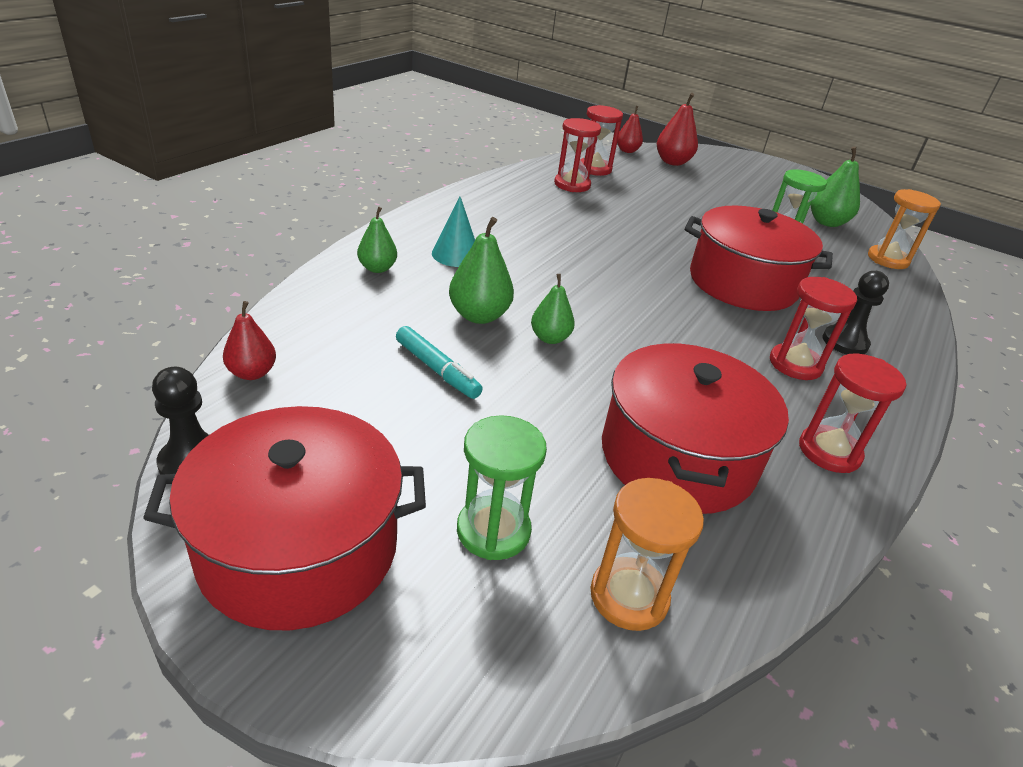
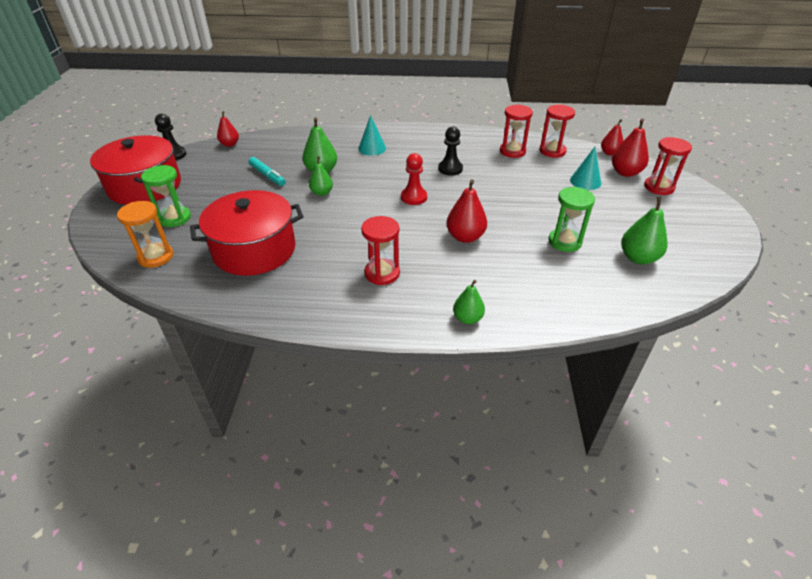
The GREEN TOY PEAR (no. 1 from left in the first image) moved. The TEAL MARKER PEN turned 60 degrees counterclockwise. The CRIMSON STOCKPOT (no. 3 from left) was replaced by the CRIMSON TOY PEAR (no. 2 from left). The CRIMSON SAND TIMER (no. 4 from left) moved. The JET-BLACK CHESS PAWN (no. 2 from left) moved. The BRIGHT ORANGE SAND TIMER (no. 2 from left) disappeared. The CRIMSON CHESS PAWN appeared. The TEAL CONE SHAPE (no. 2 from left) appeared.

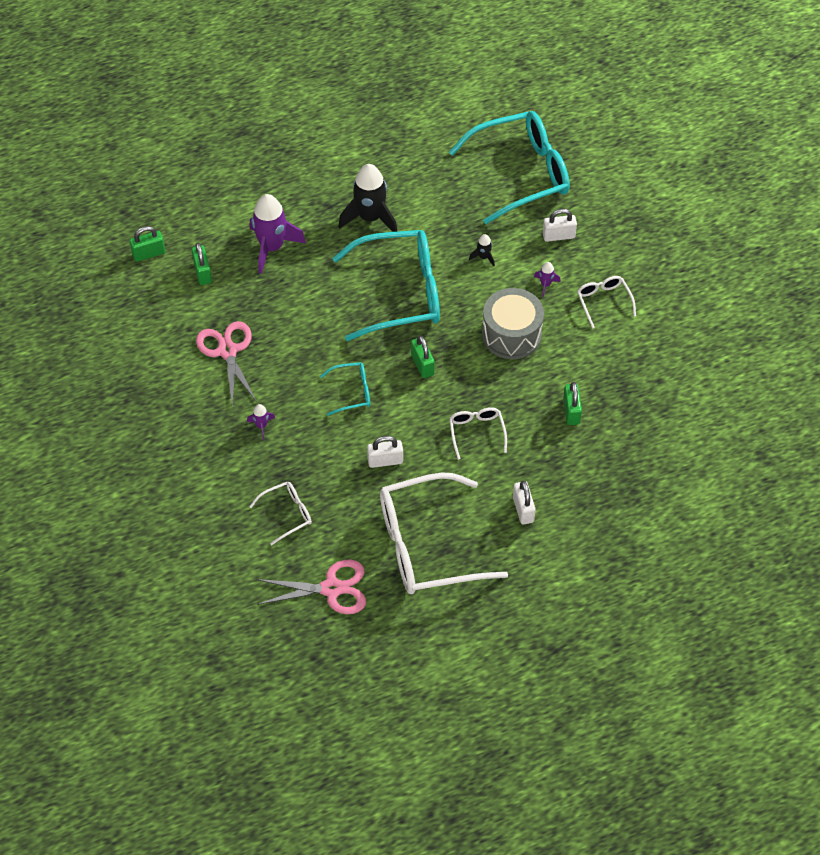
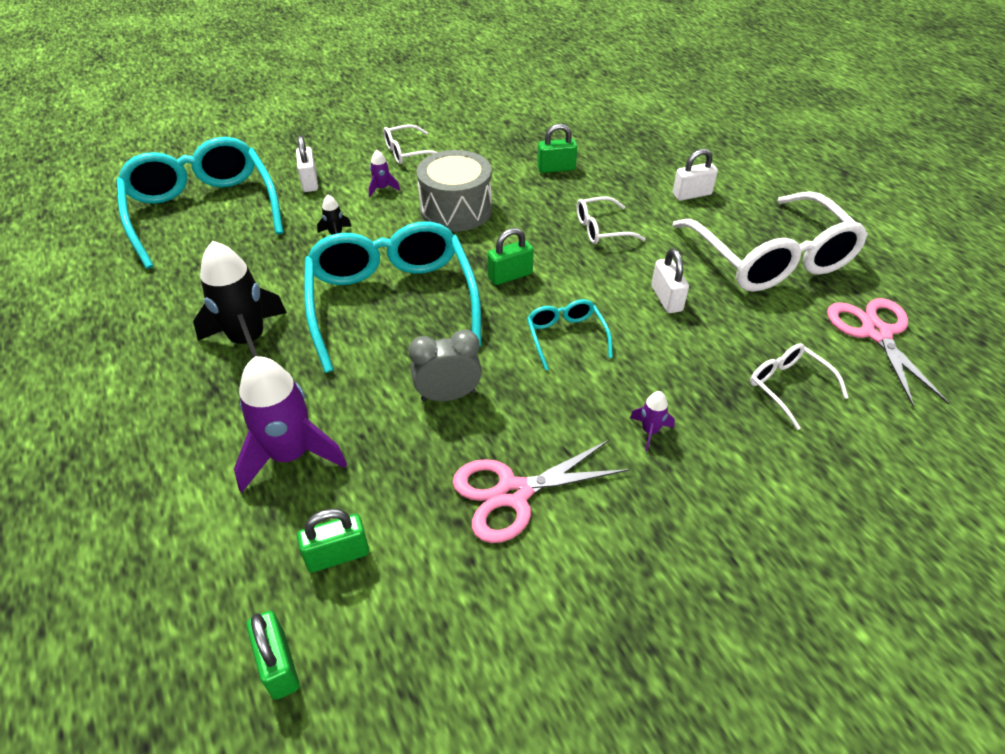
The GRAY CLOCK appeared.

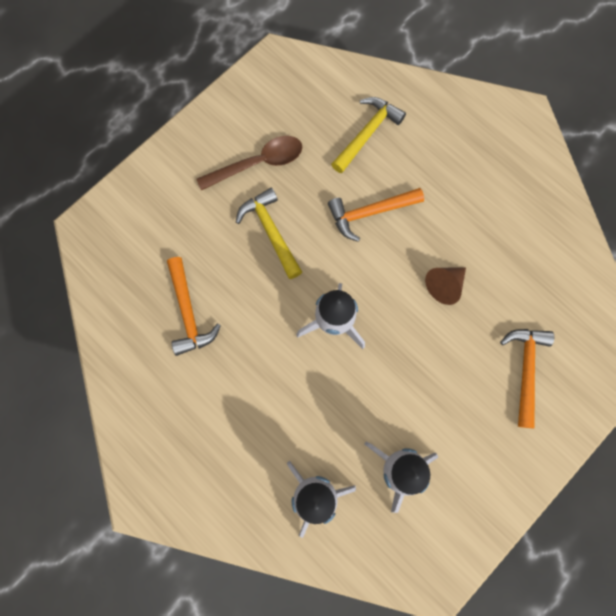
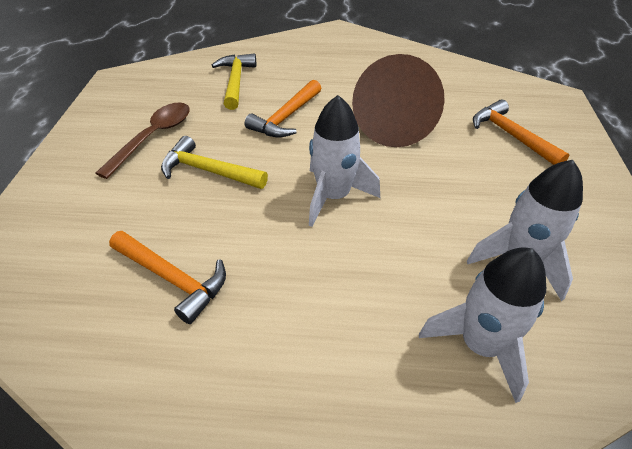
The DARK BROWN CONE SHAPE changed to 2.02 times the size.

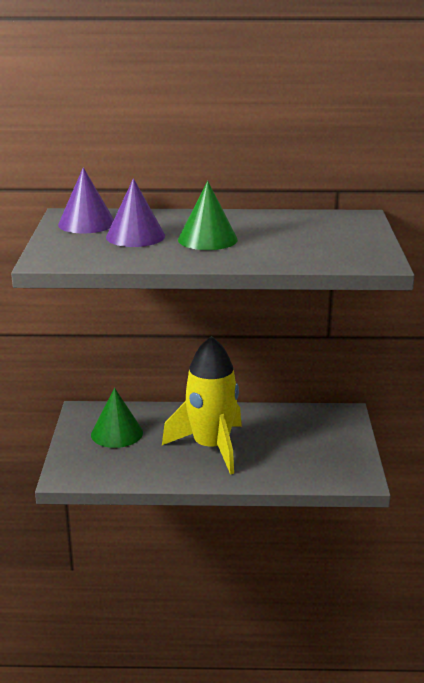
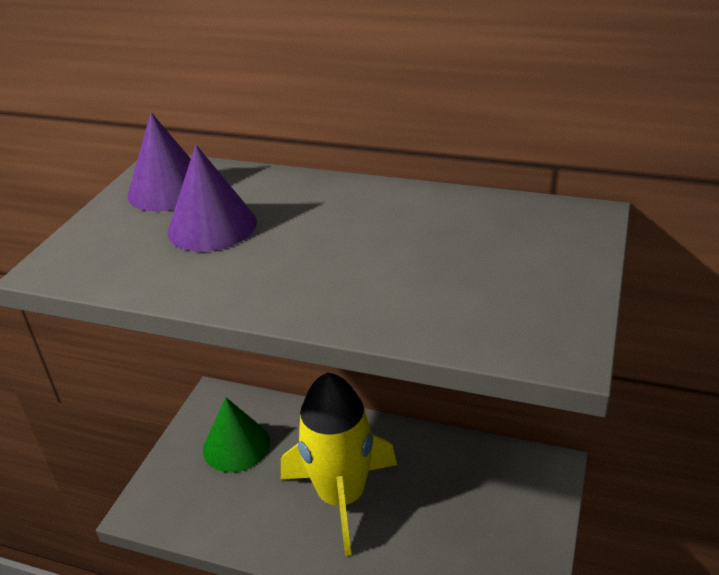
The GREEN CONE SHAPE (no. 2 from left) disappeared.

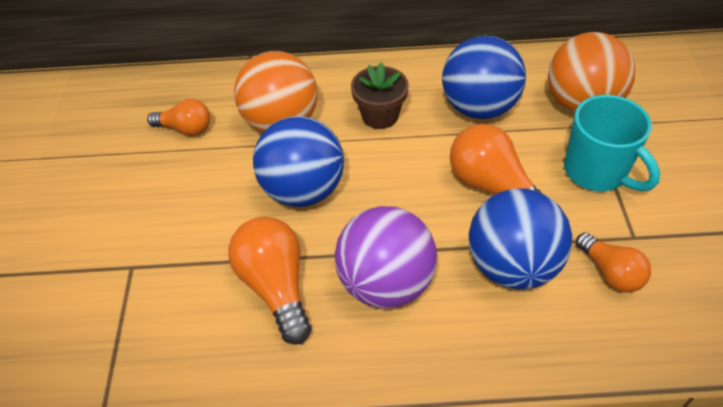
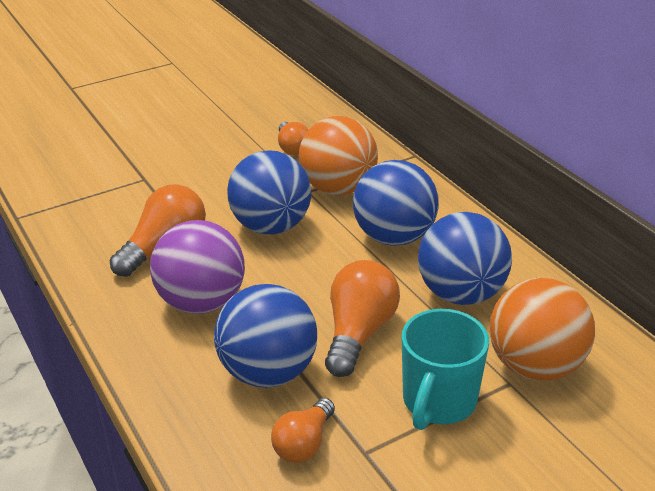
The DARK BROWN FLOWER POT was replaced by the BLUE SPHERE (no. 3 from left).

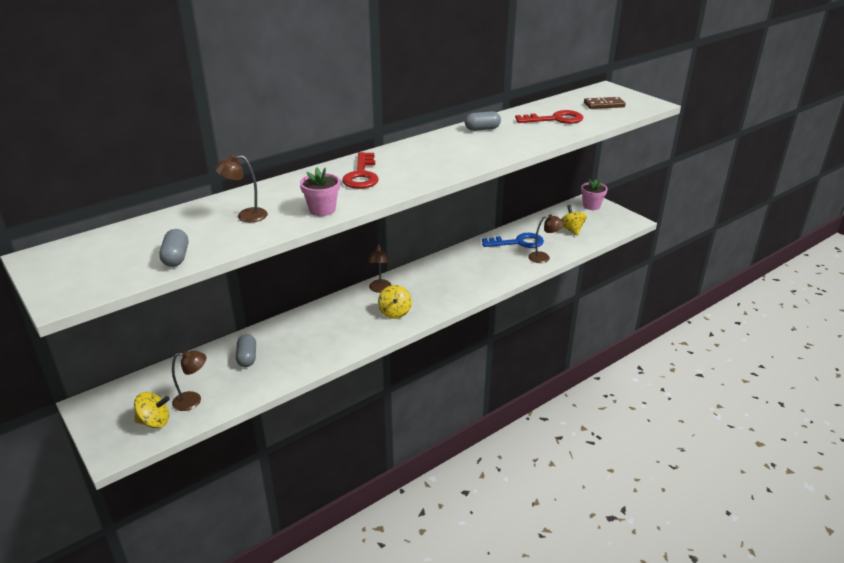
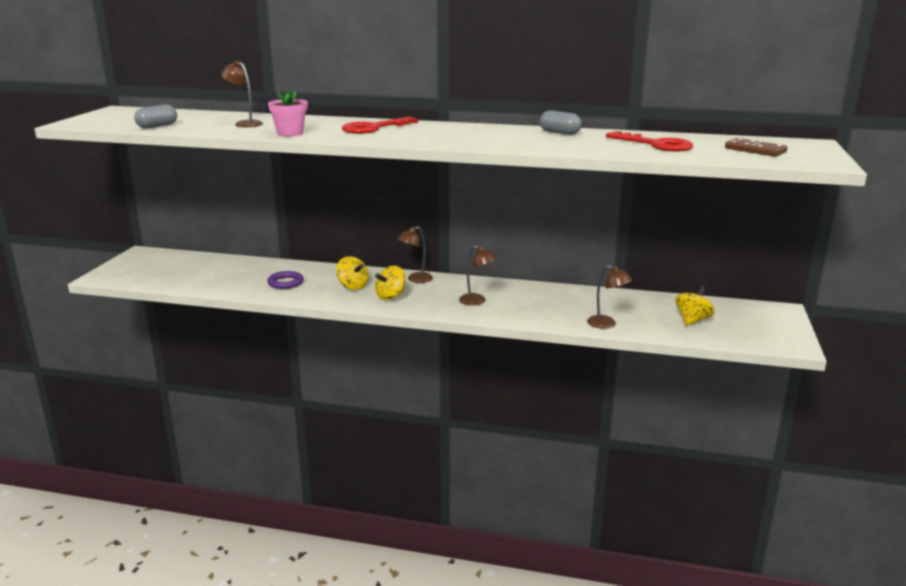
The YELLOW SPINNING TOP (no. 1 from left) moved. The DARK BROWN LAMP (no. 1 from left in the first image) moved. The GRAY CAPSULE (no. 2 from left) disappeared. The BLUE KEY disappeared. The ROSY FLOWER POT (no. 2 from left) disappeared. The VIOLET RING appeared.

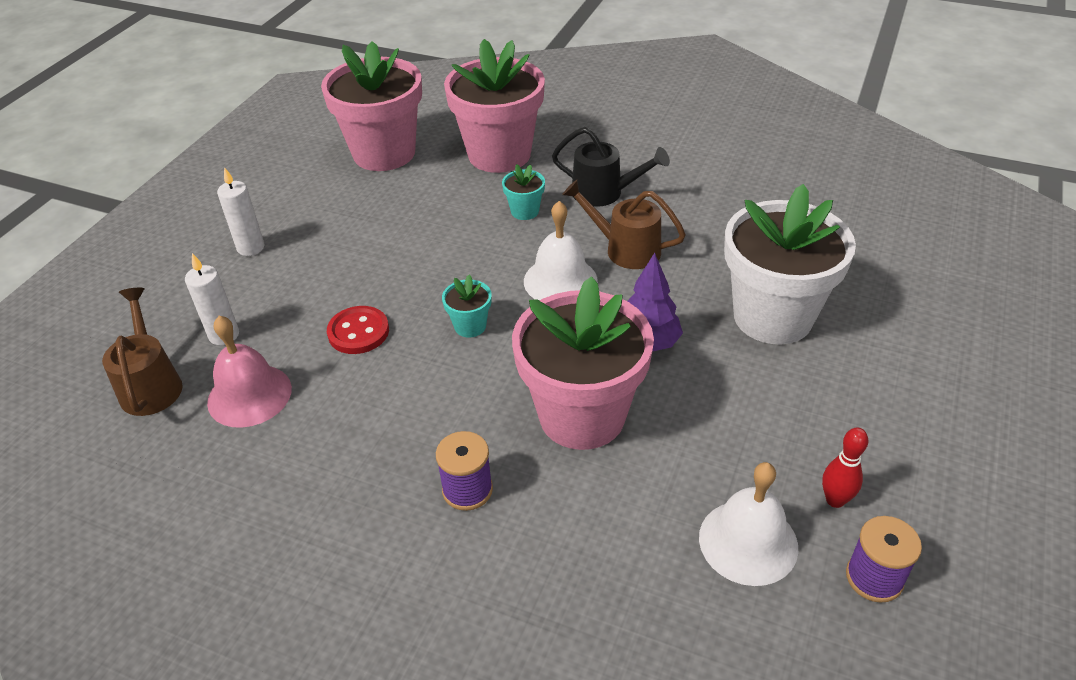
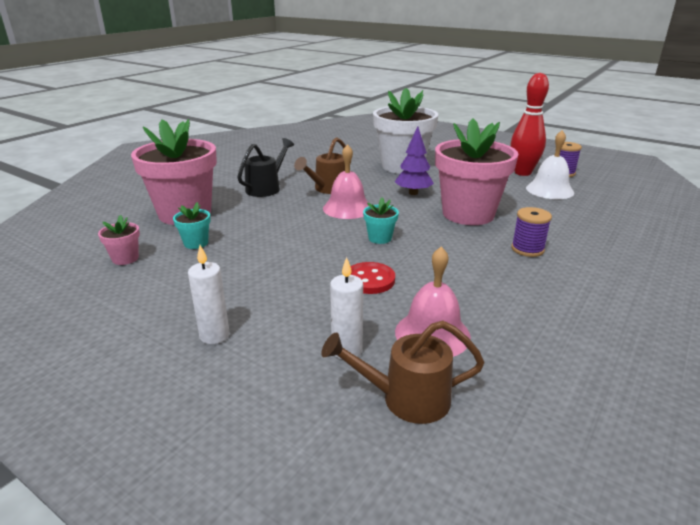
The ROSY FLOWER POT (no. 1 from left) changed to 0.41 times the size. The TEAL FLOWER POT (no. 2 from left in the first image) moved. The WHITE HAND BELL (no. 1 from left) became the ROSY HAND BELL (no. 1 from left). The CRIMSON SKITTLE changed to 1.96 times the size.

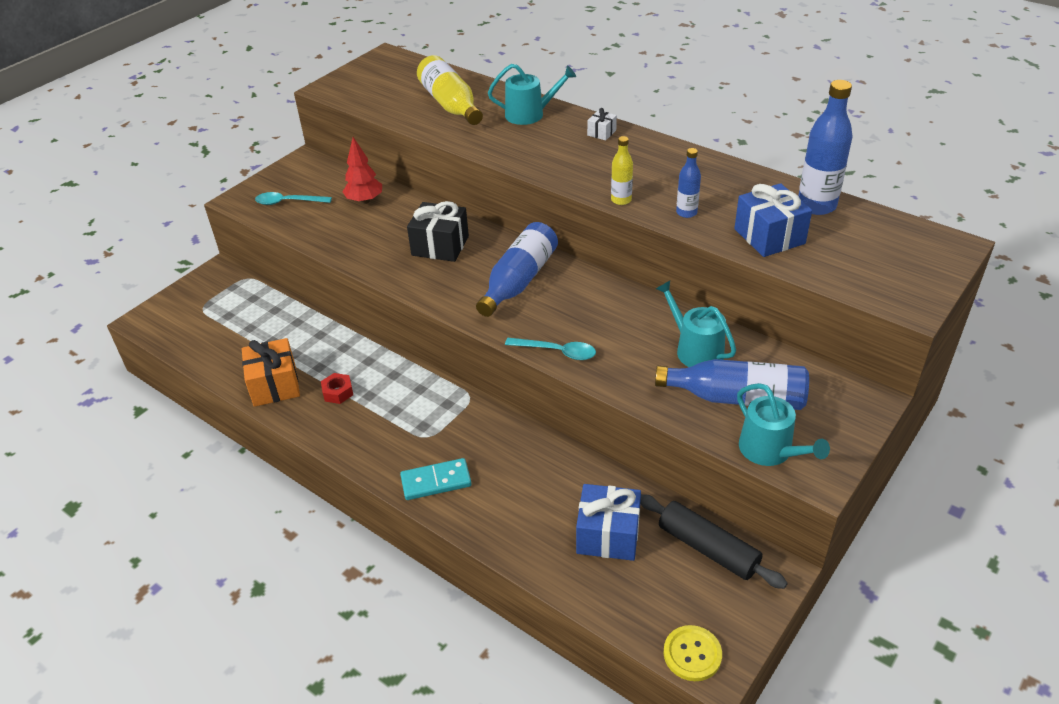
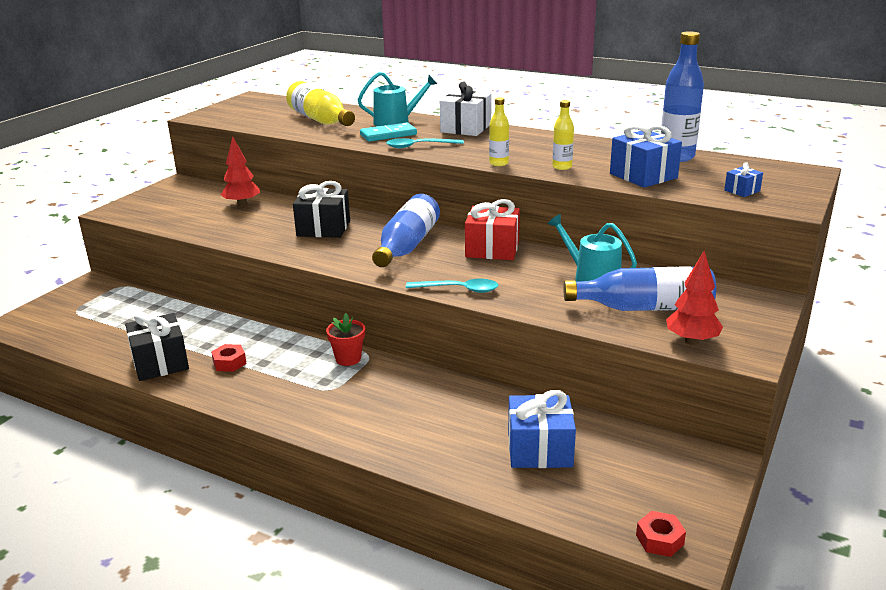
The BRIGHT ORANGE WRAPPED GIFT became the JET-BLACK WRAPPED GIFT (no. 1 from left). The TEAL SPOON (no. 1 from left) moved. The TEAL DOMINO PIECE moved. The WHITE WRAPPED GIFT changed to 2.01 times the size. The JET-BLACK PASTRY ROLLER disappeared. The YELLOW SHIRT BUTTON was replaced by the CRIMSON HEXAGON NUT (no. 2 from left). The BLUE DRINK BOTTLE (no. 2 from left) became the YELLOW DRINK BOTTLE (no. 3 from left). The TEAL SPRINKLING CAN (no. 3 from left) was replaced by the CRIMSON TOY TREE (no. 2 from left). The CRIMSON FLOWER POT appeared. The CRIMSON WRAPPED GIFT appeared. The BLUE WRAPPED GIFT (no. 3 from left) appeared.

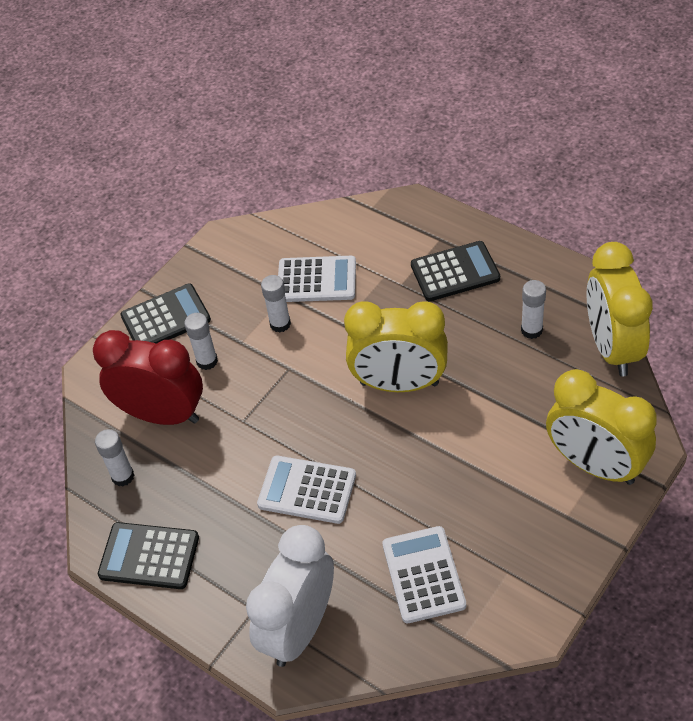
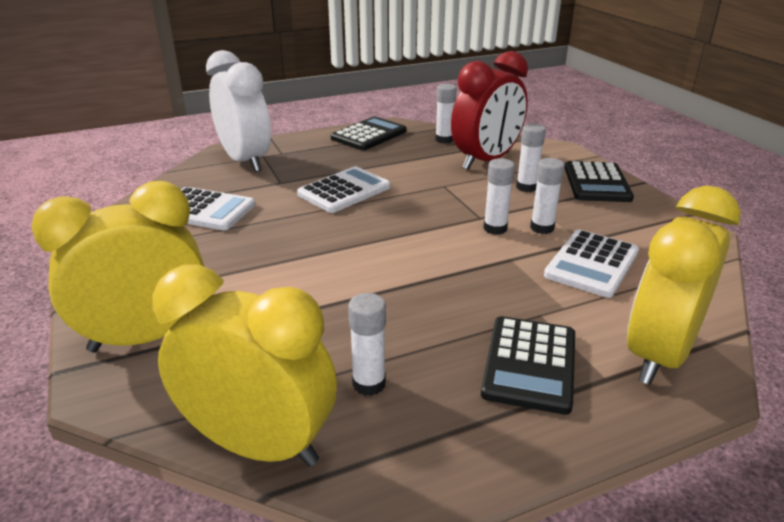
The YELLOW CLOCK (no. 1 from left in the first image) moved. The WHITE STICK OF GLUE (no. 3 from left) appeared.

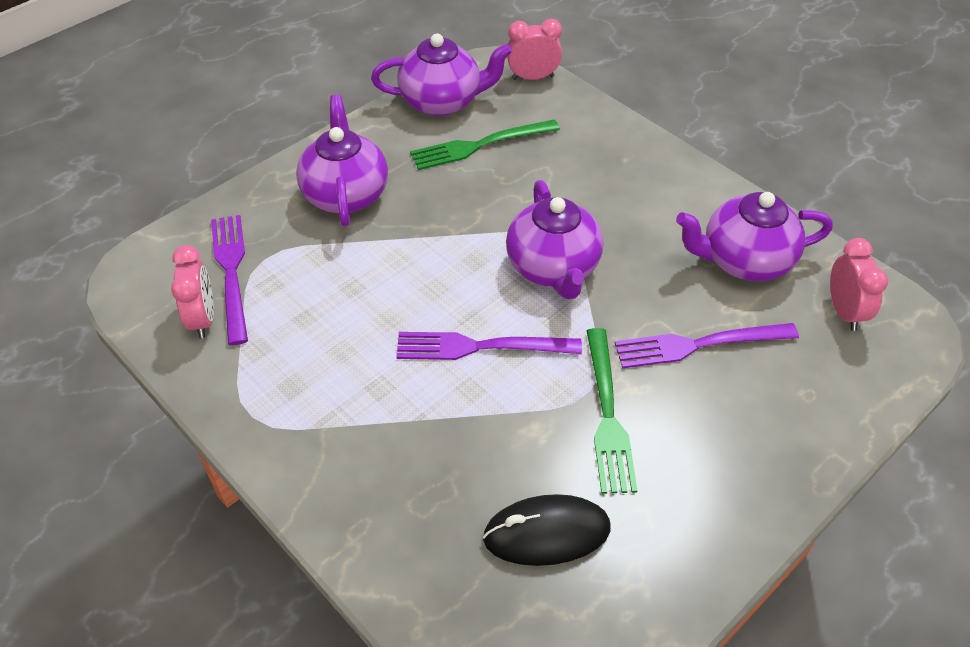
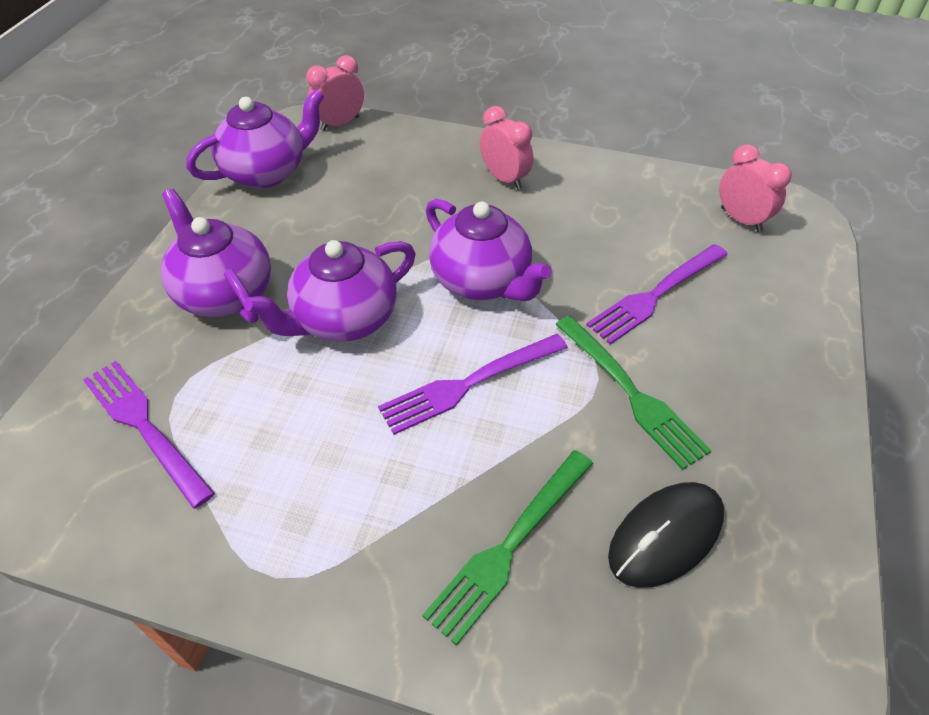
The ROSY CLOCK (no. 1 from left in the first image) moved. The GREEN FORK (no. 1 from left) moved. The VIOLET TEAPOT (no. 4 from left in the first image) moved.

